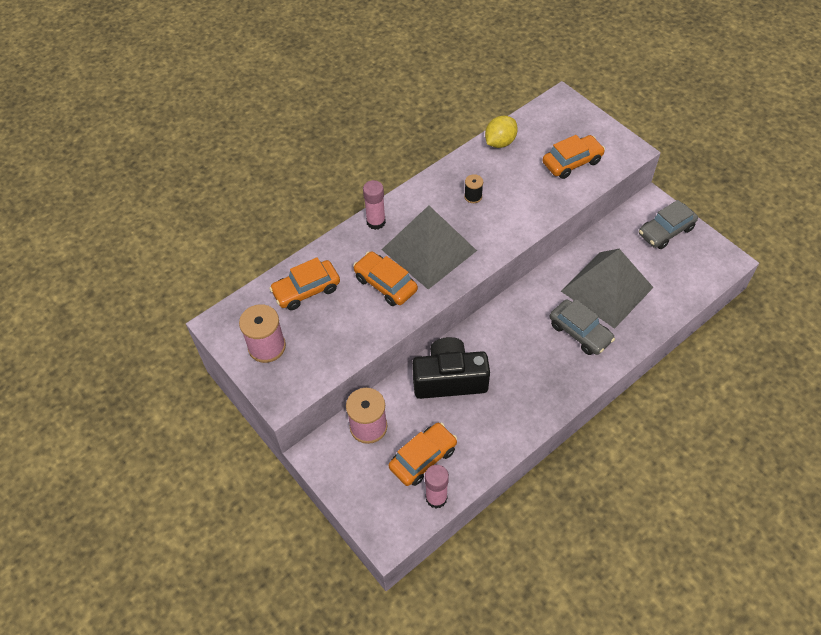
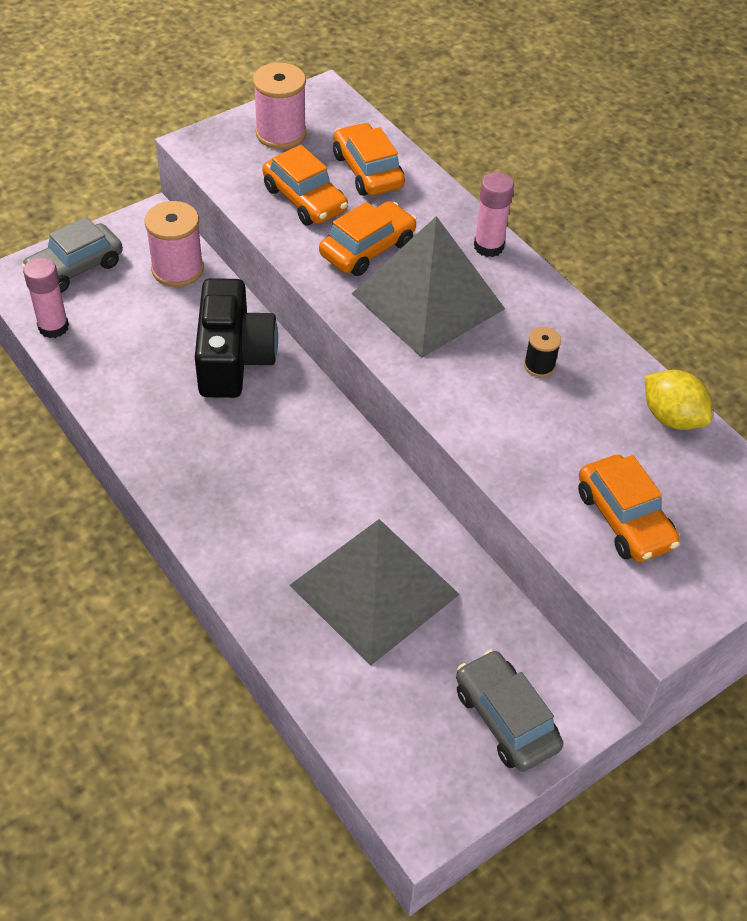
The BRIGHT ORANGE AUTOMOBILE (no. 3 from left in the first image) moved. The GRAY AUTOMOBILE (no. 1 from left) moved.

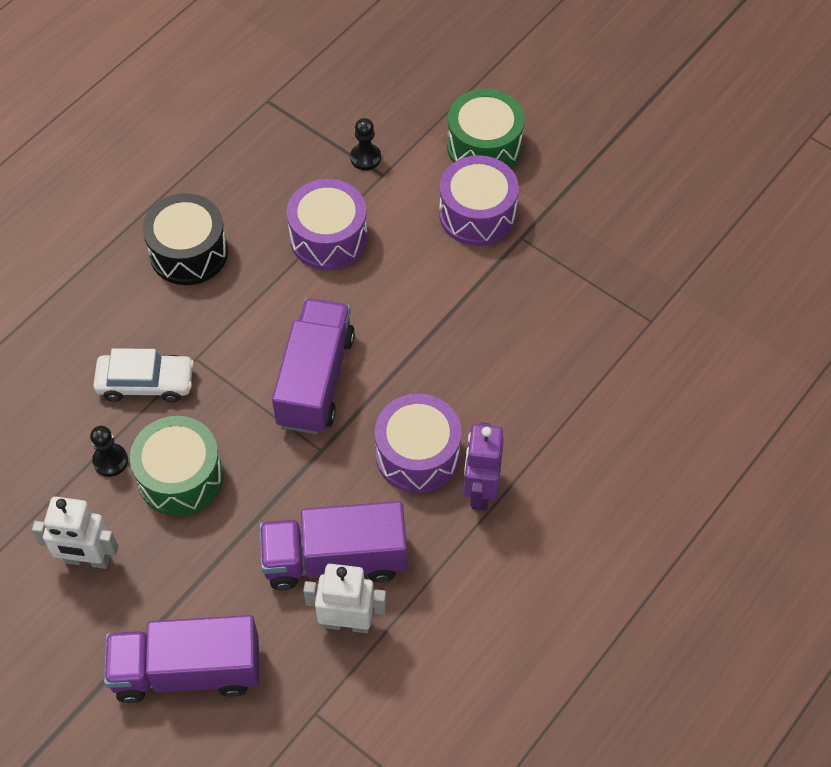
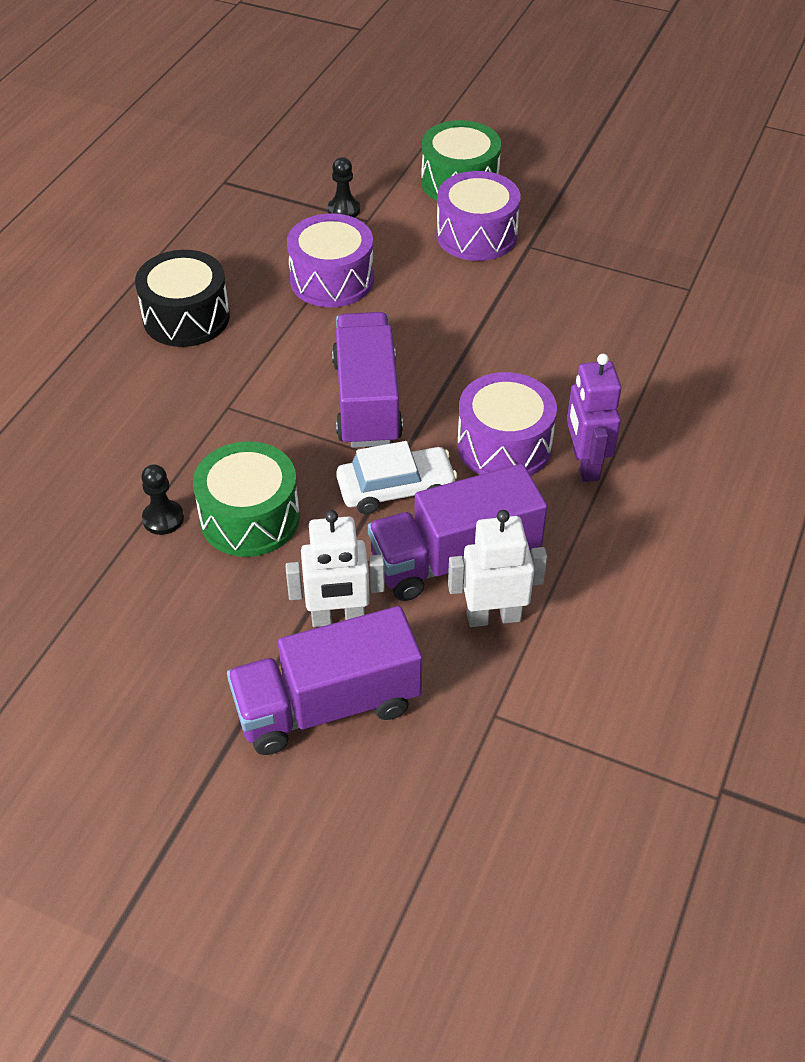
The WHITE ROBOT (no. 1 from left) moved. The WHITE AUTOMOBILE moved.

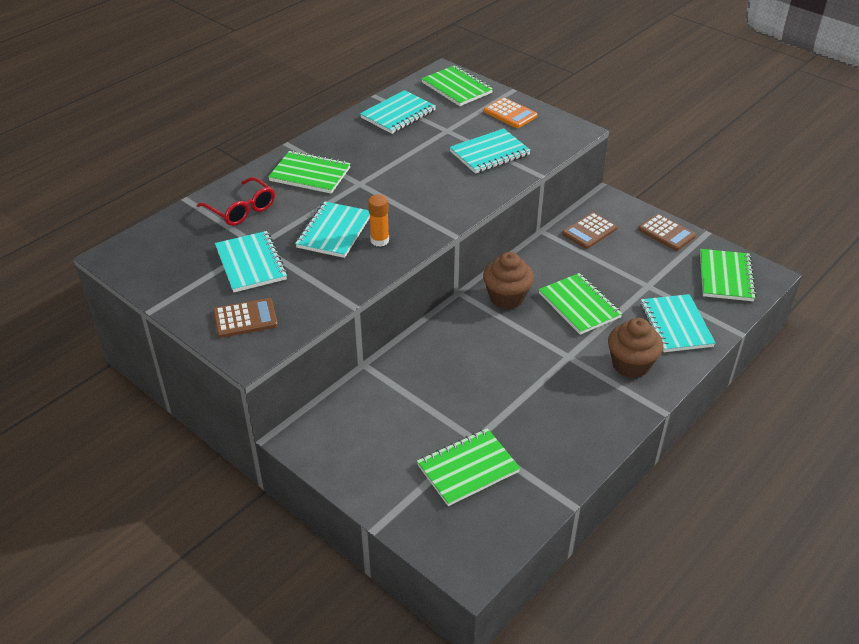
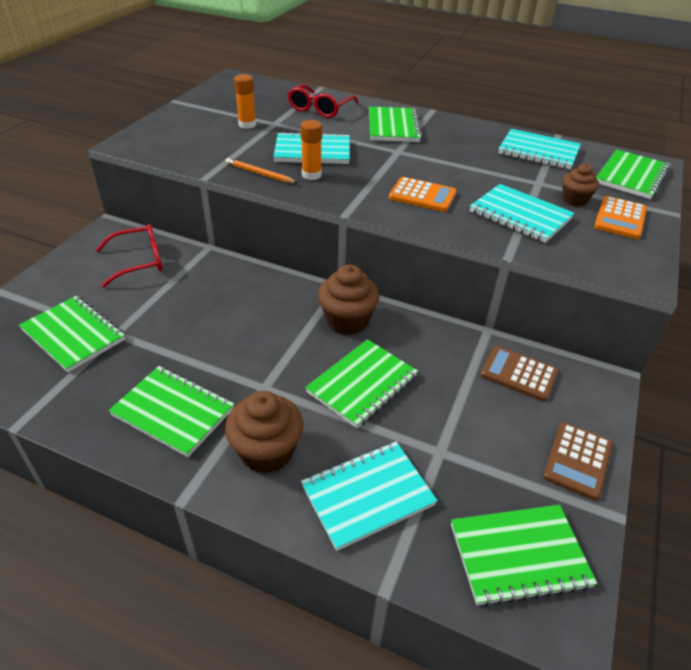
The DARK BROWN CALCULATOR (no. 1 from left) disappeared. The TEAL NOTEBOOK (no. 1 from left) was replaced by the BRIGHT ORANGE STICK OF GLUE (no. 1 from left). The CRIMSON SPECTACLES (no. 1 from left) appeared. The GREEN NOTEBOOK (no. 2 from left) appeared. The BRIGHT ORANGE PENCIL appeared. The BRIGHT ORANGE CALCULATOR (no. 1 from left) appeared. The DARK BROWN CUPCAKE (no. 3 from left) appeared.

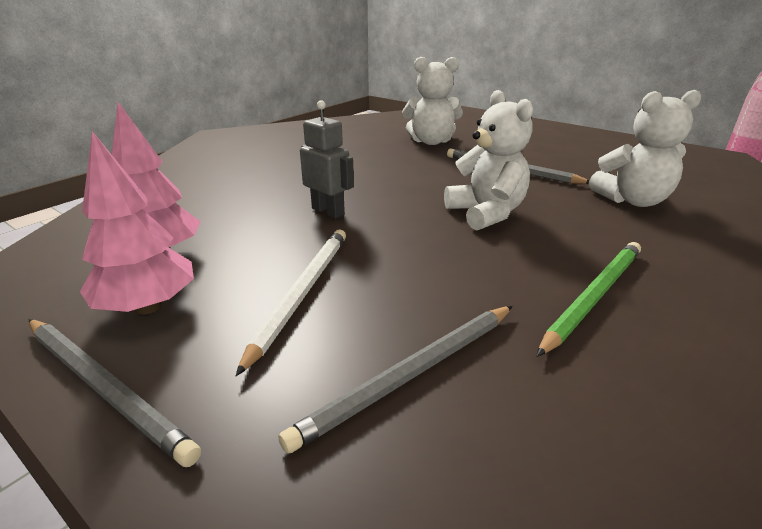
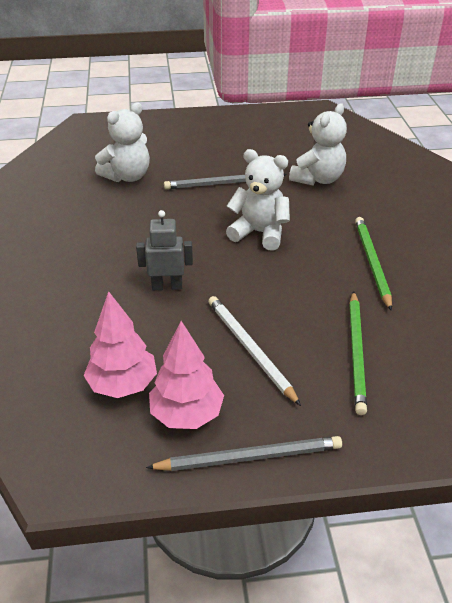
The GRAY PENCIL (no. 2 from left) became the GREEN PENCIL (no. 1 from left).

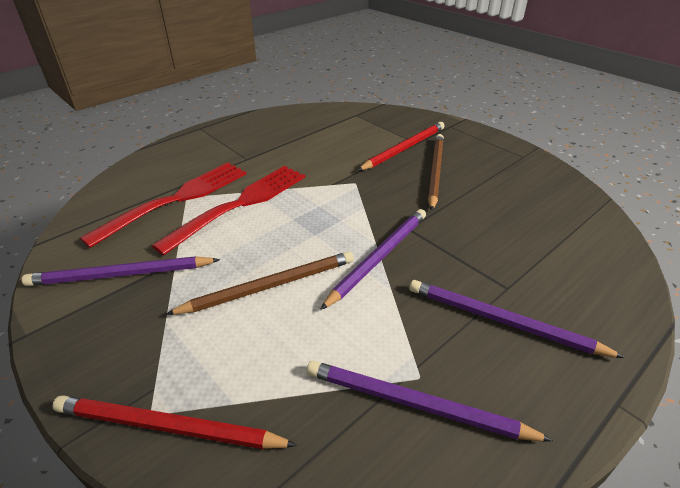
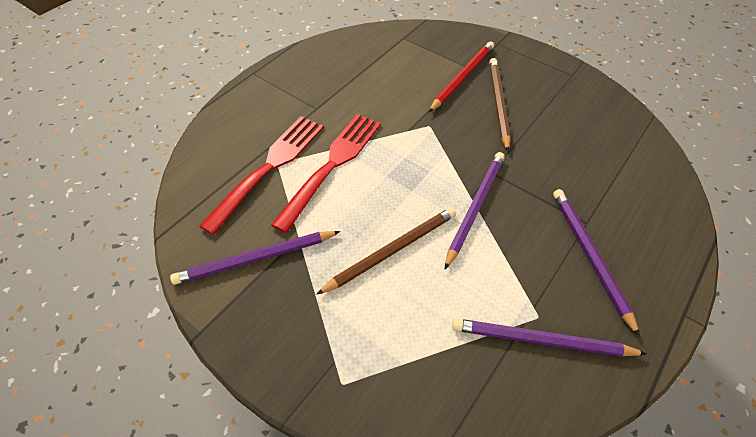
The CRIMSON PENCIL (no. 1 from left) disappeared. The VIOLET PENCIL (no. 4 from left) turned 60 degrees clockwise.

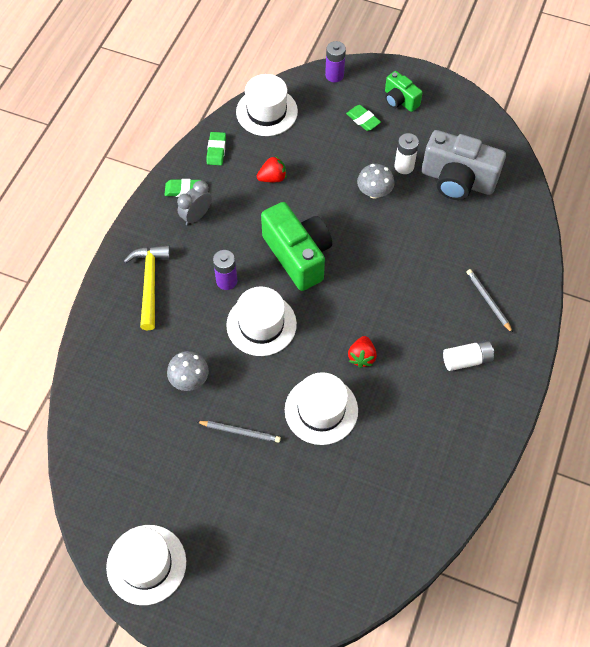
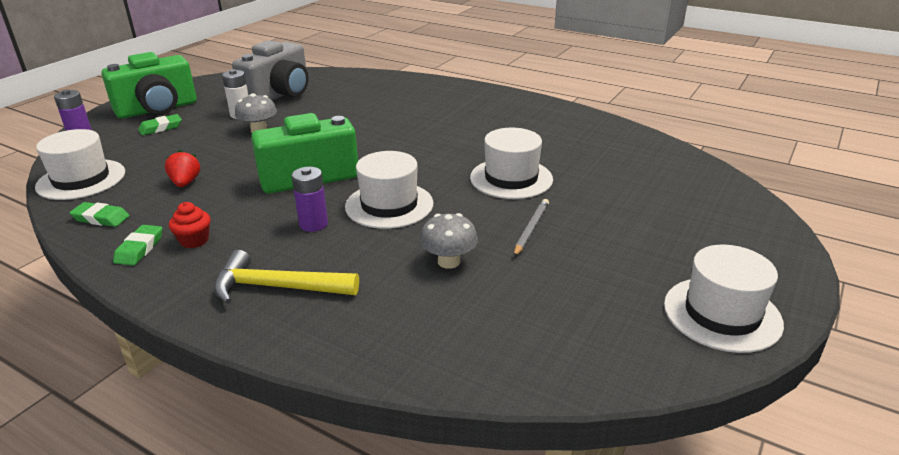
The GRAY CLOCK was replaced by the CRIMSON CUPCAKE. The CRIMSON BERRY (no. 2 from left) disappeared. The GREEN COMPACT CAMERA (no. 2 from left in the first image) changed to 1.86 times the size. The WHITE AA BATTERY (no. 2 from left) disappeared. The GRAY PENCIL (no. 2 from left) disappeared.

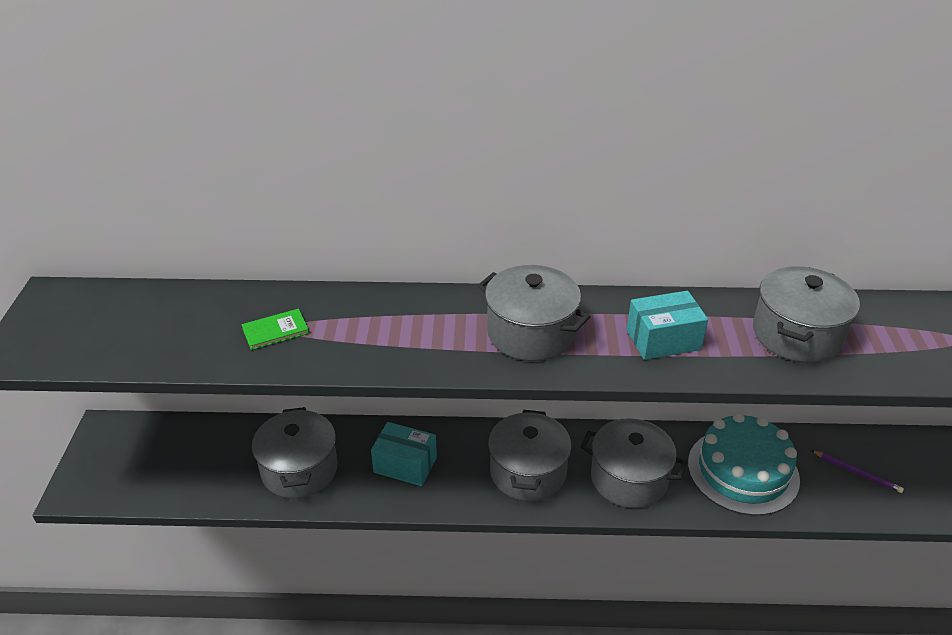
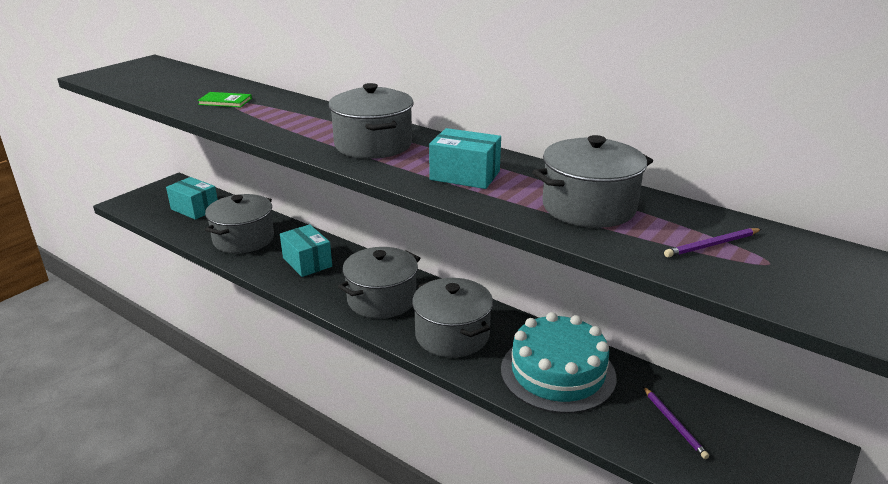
The TEAL BOX (no. 1 from left) appeared. The VIOLET PENCIL (no. 2 from left) appeared.

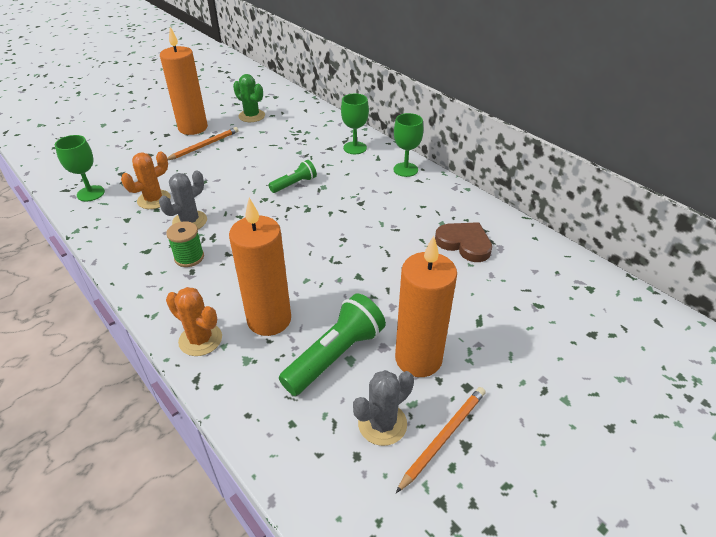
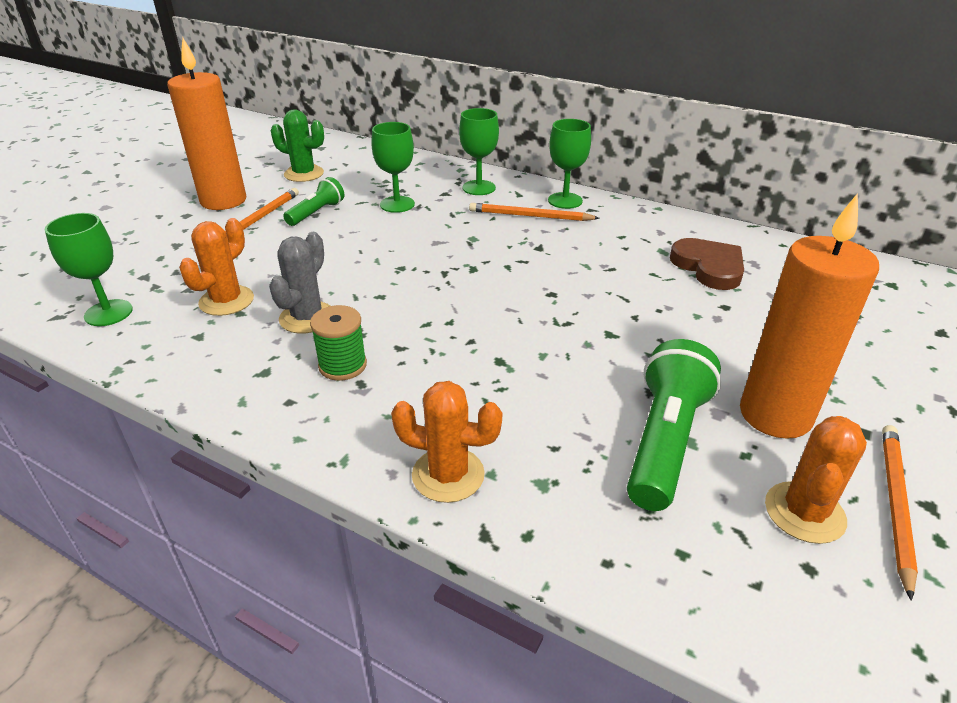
The BRIGHT ORANGE WAX CANDLE (no. 2 from left) disappeared. The GREEN POCKET TORCH (no. 1 from left) moved. The GRAY SAGUARO CACTUS (no. 2 from left) became the BRIGHT ORANGE SAGUARO CACTUS (no. 3 from left). The DARK BROWN HEART turned 45 degrees clockwise. The GREEN GOBLET (no. 2 from left) appeared. The BRIGHT ORANGE PENCIL (no. 2 from left) appeared.

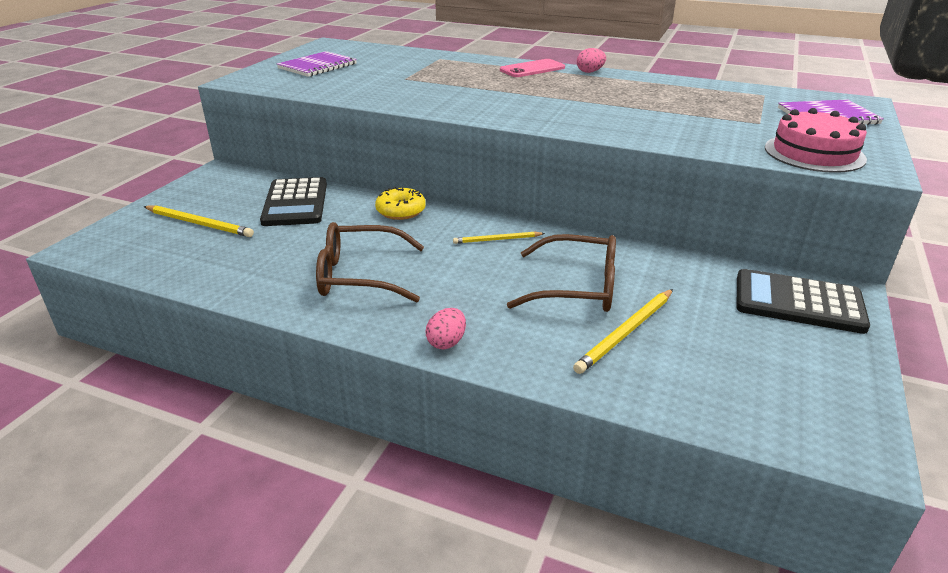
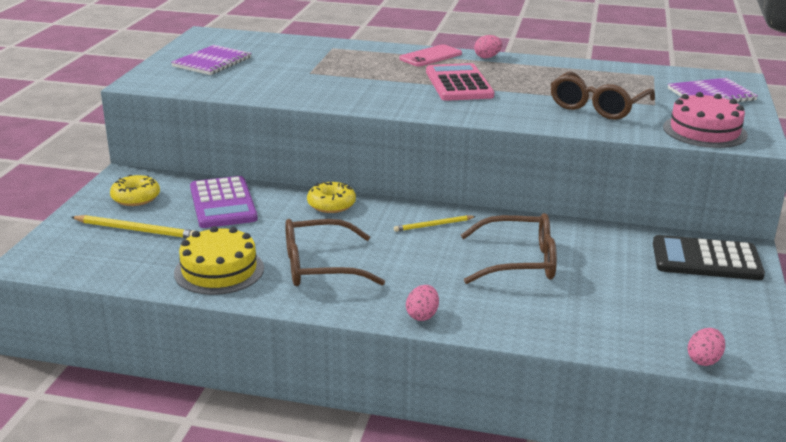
The JET-BLACK CALCULATOR (no. 1 from left) became the VIOLET CALCULATOR. The YELLOW PENCIL (no. 3 from left) disappeared. The YELLOW GLAZED DONUT (no. 1 from left) appeared. The YELLOW CAKE appeared. The ROSY CALCULATOR appeared. The DARK BROWN SPECTACLES (no. 3 from left) appeared. The ROSY TOY EGG (no. 3 from left) appeared.

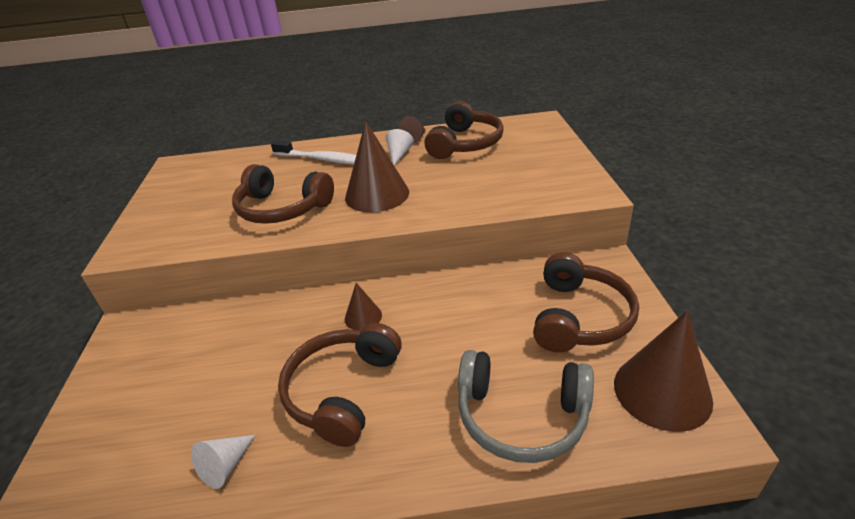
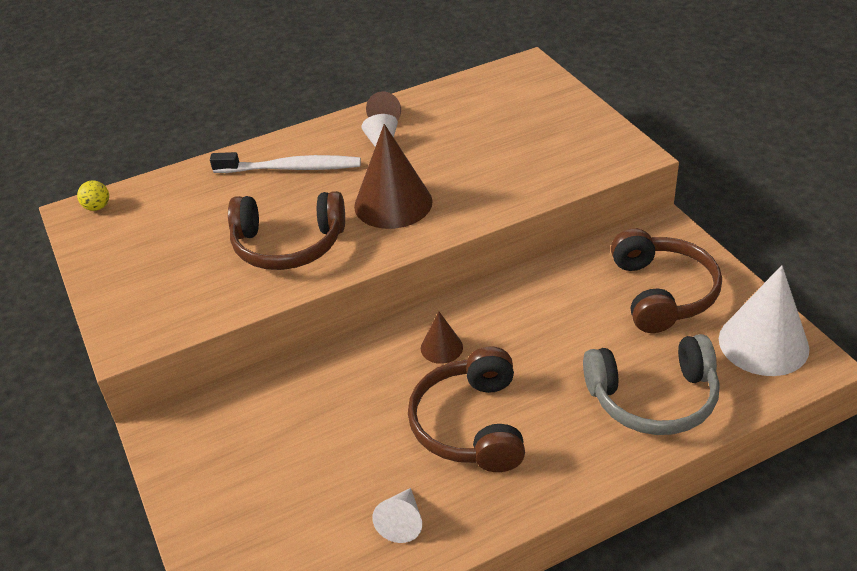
The DARK BROWN HEADSET (no. 3 from left) disappeared. The DARK BROWN CONE SHAPE (no. 4 from left) became the WHITE CONE SHAPE (no. 3 from left). The YELLOW SPHERE appeared.

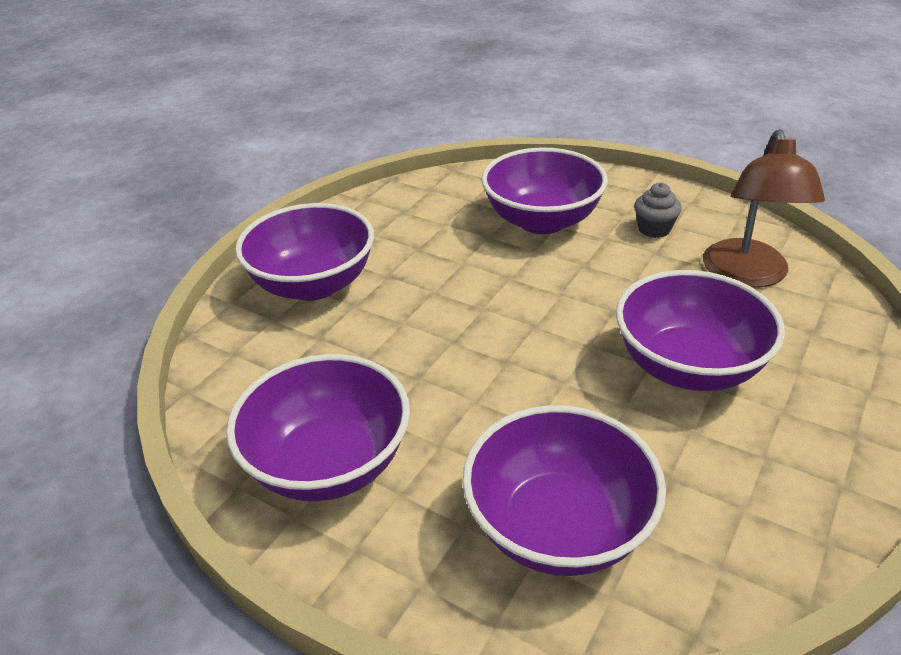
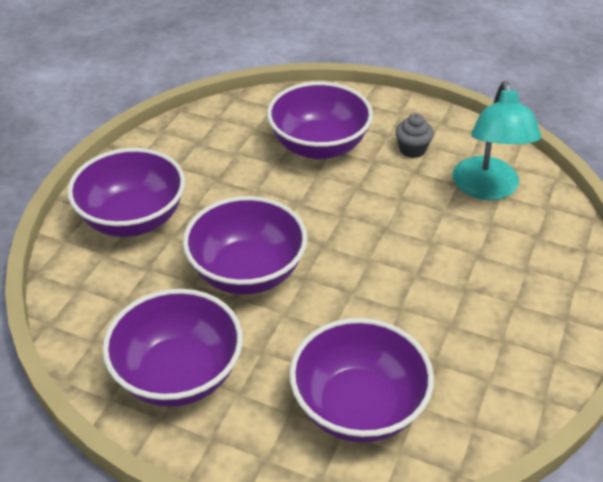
The VIOLET SERVING BOWL (no. 5 from left in the first image) moved. The DARK BROWN LAMP became the TEAL LAMP.

